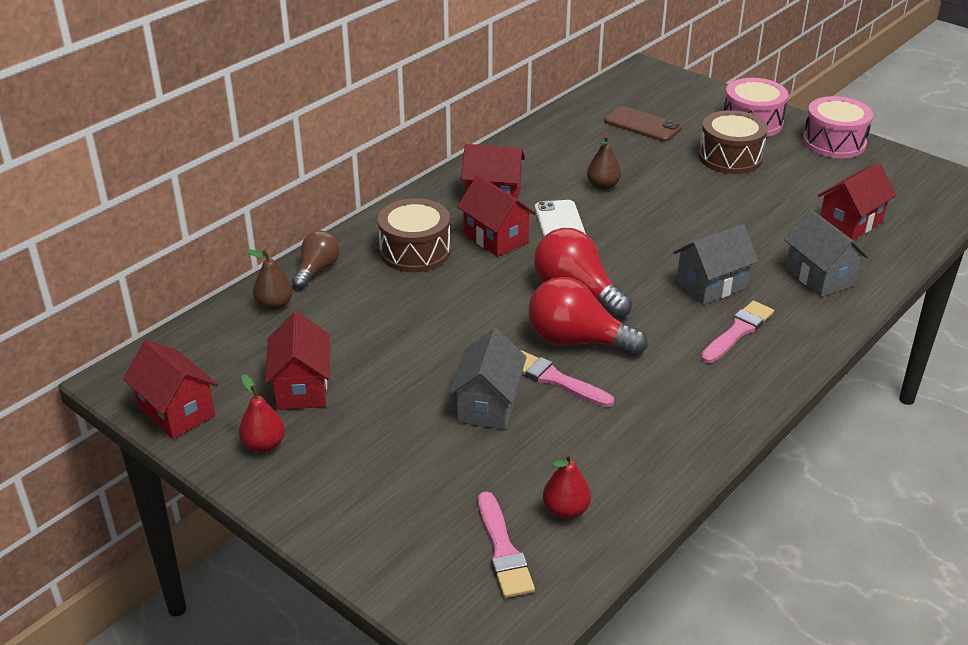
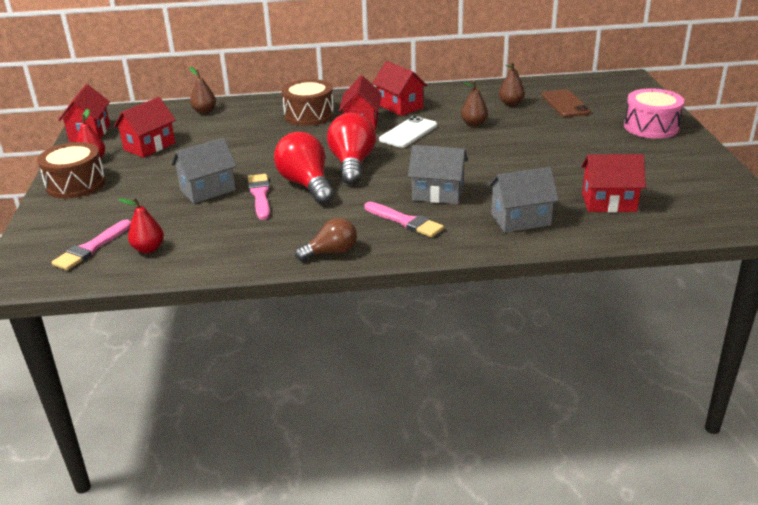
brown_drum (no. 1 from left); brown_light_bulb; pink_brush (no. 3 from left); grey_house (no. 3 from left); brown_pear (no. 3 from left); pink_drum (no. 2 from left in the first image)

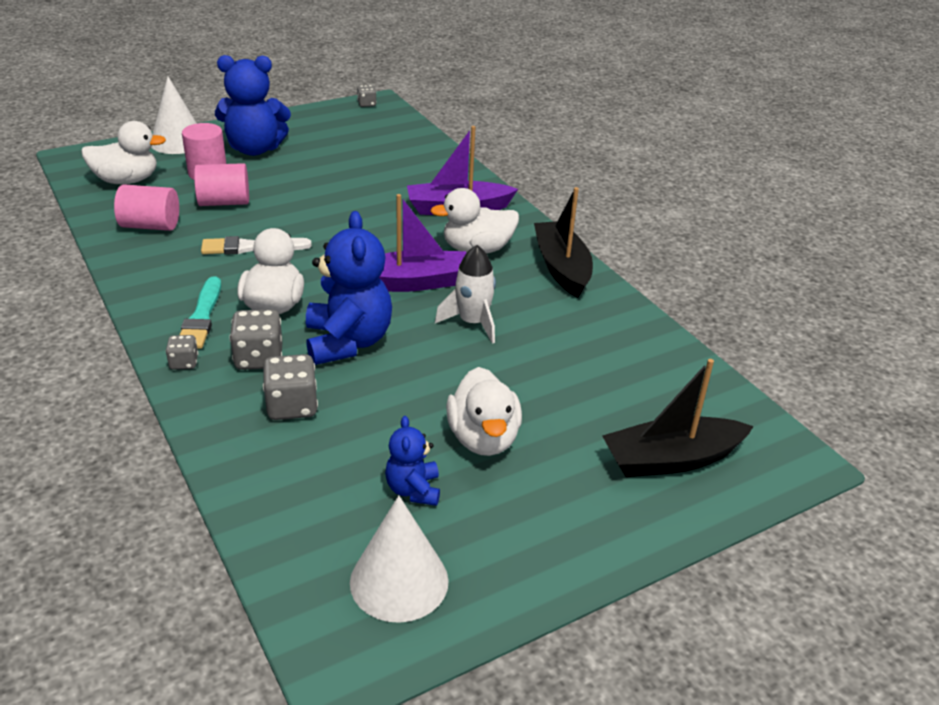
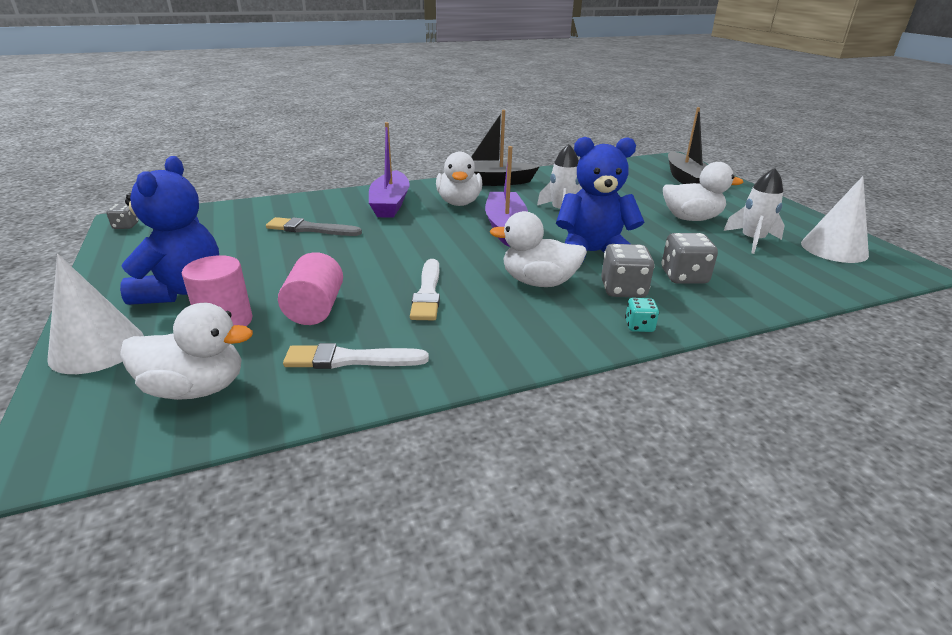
white_duck (no. 1 from left); grey_brush; white_brush (no. 1 from left); turquoise_dice; white_rocket (no. 2 from left); turquoise_brush

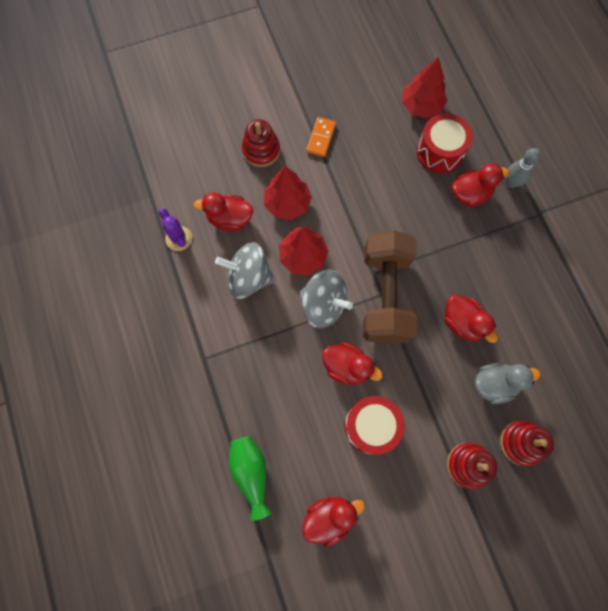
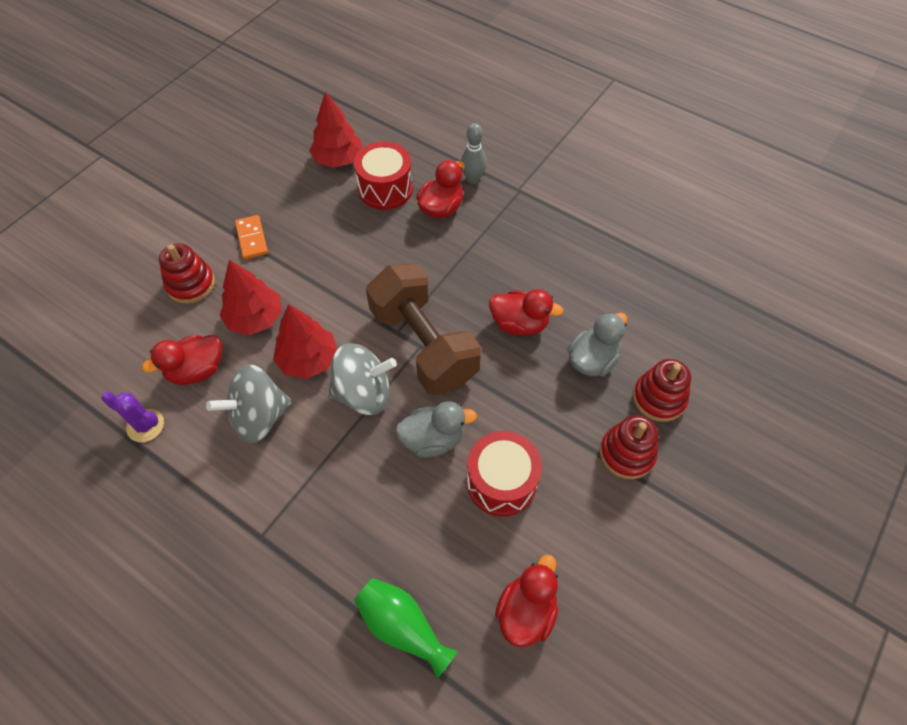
grey_duck (no. 1 from left)

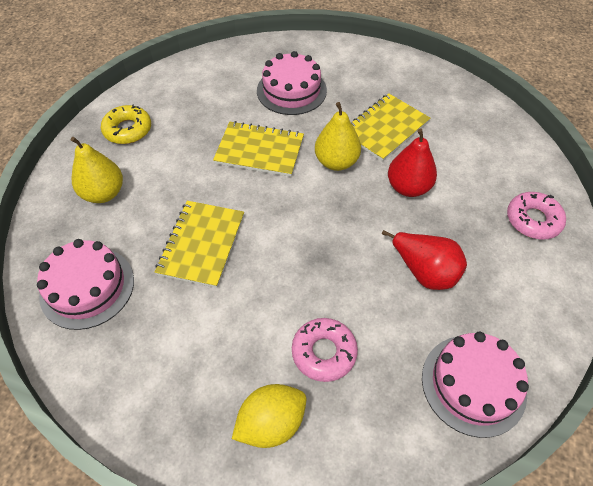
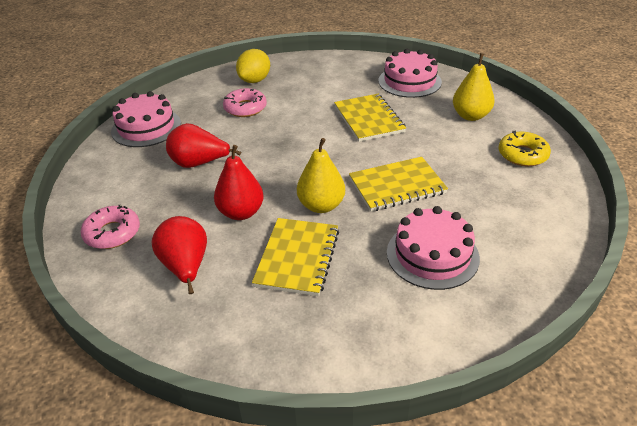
red_pear (no. 1 from left)

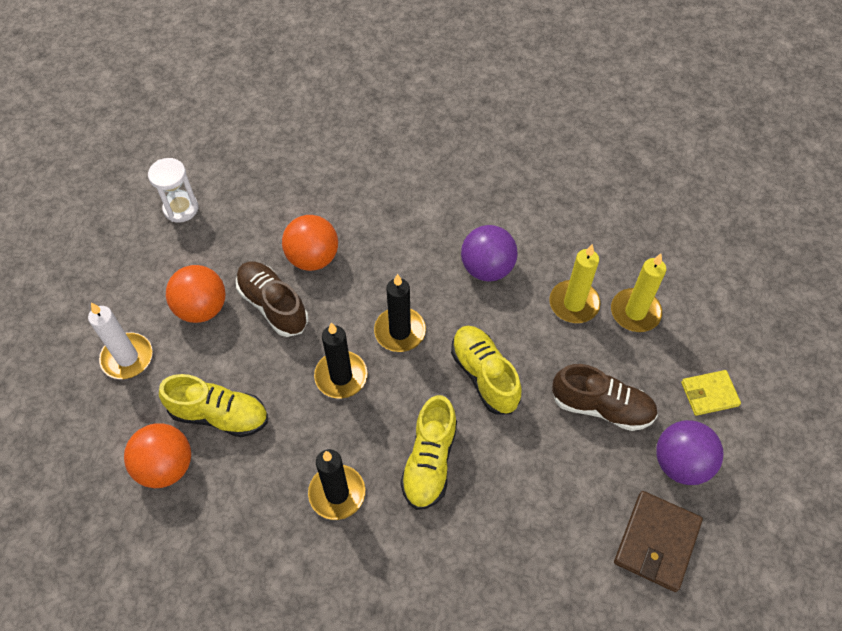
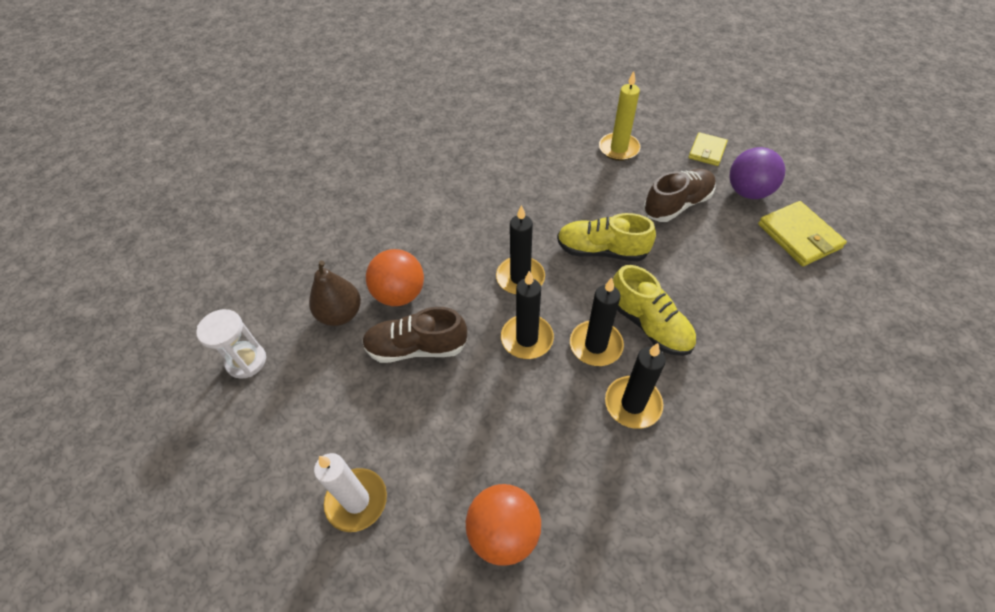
brown_pear; black_candle (no. 3 from left); yellow_wallet (no. 2 from left); yellow_shoe (no. 1 from left in the first image); orange_ball (no. 2 from left in the first image); purple_ball (no. 1 from left in the first image); yellow_candle (no. 1 from left in the first image)

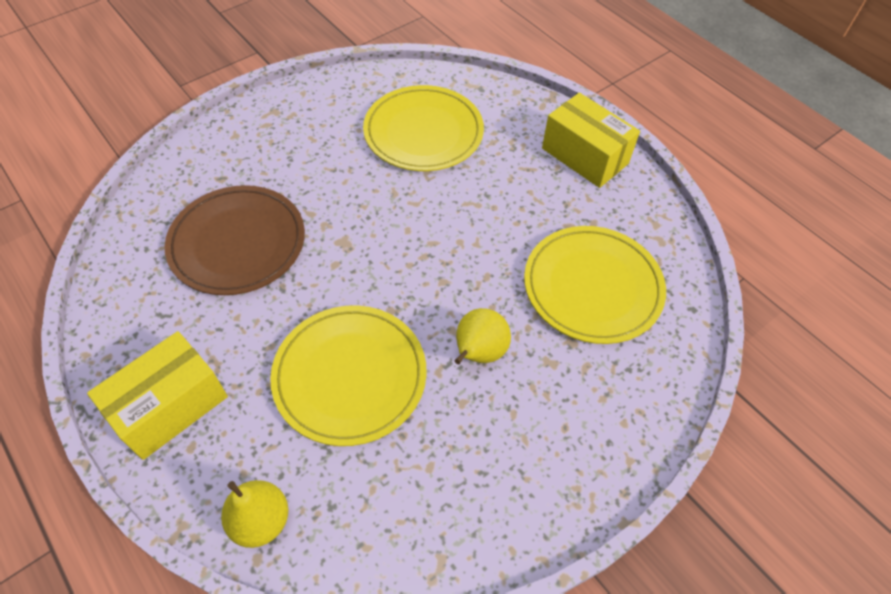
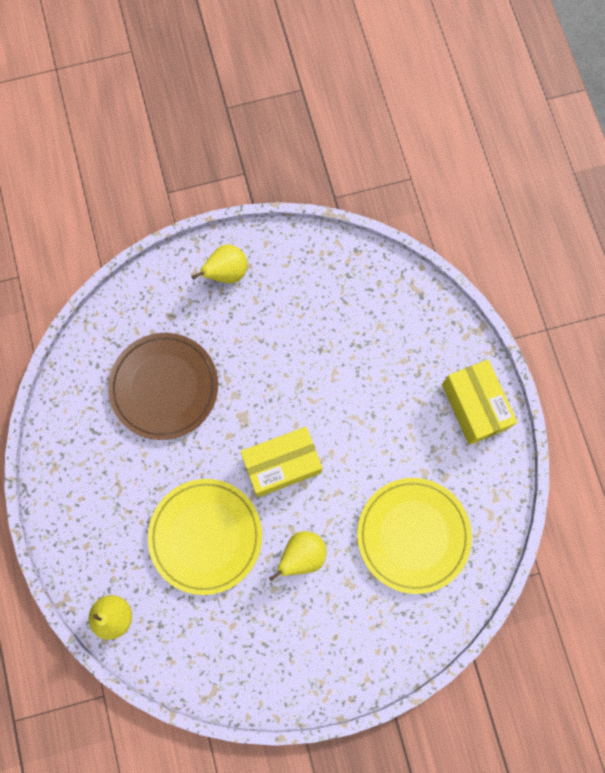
yellow_pear (no. 2 from left); yellow_box (no. 1 from left); yellow_plate (no. 2 from left in the first image)

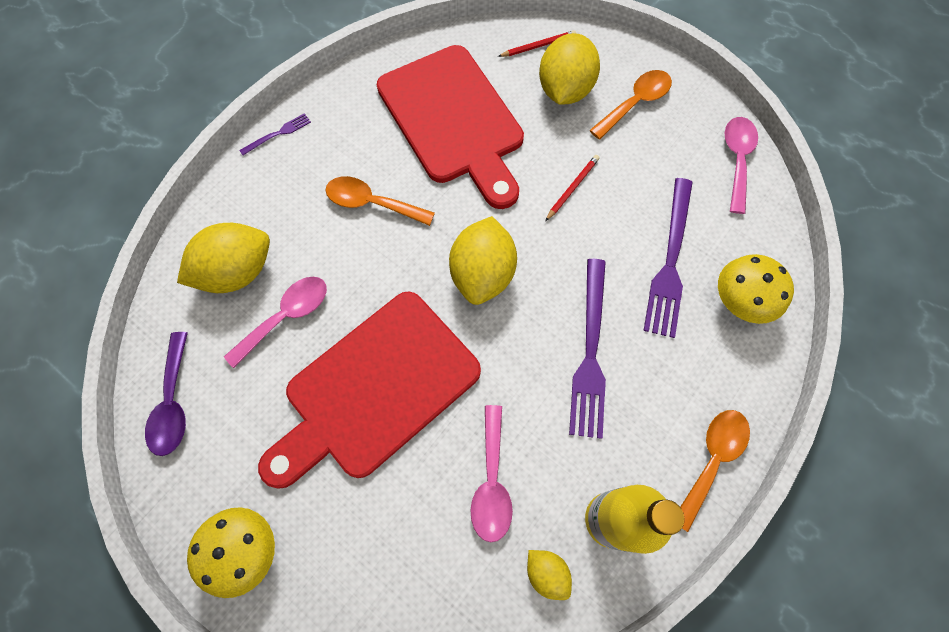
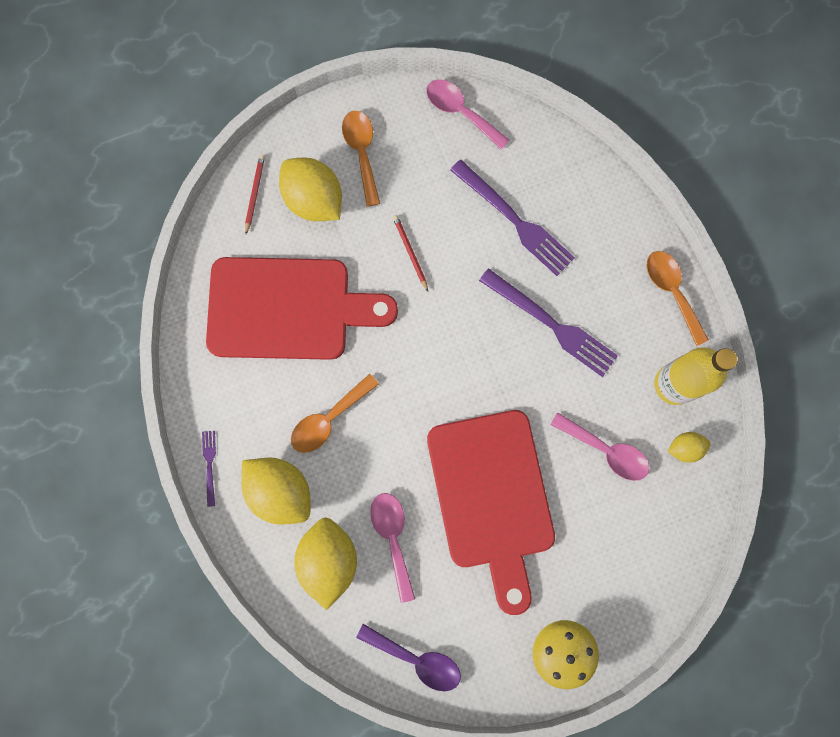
yellow_lemon (no. 1 from left); yellow_mushroom (no. 2 from left in the first image)

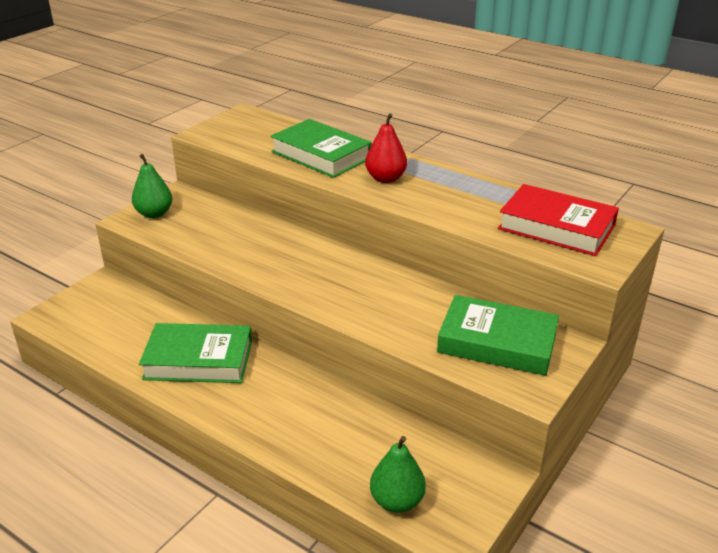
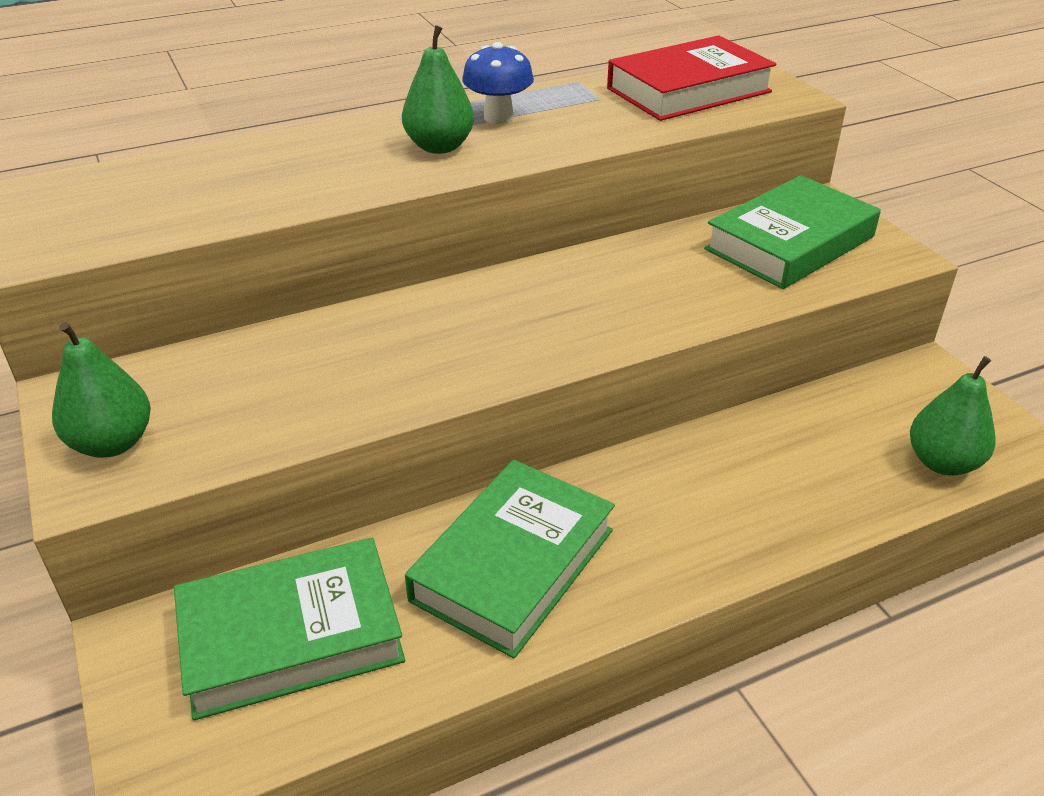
green_book (no. 1 from left); green_pear (no. 2 from left); blue_mushroom

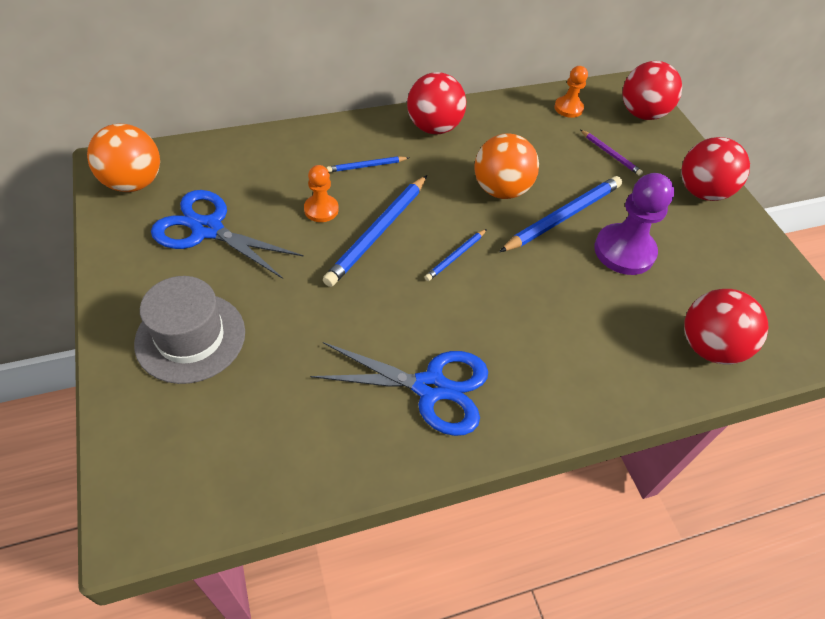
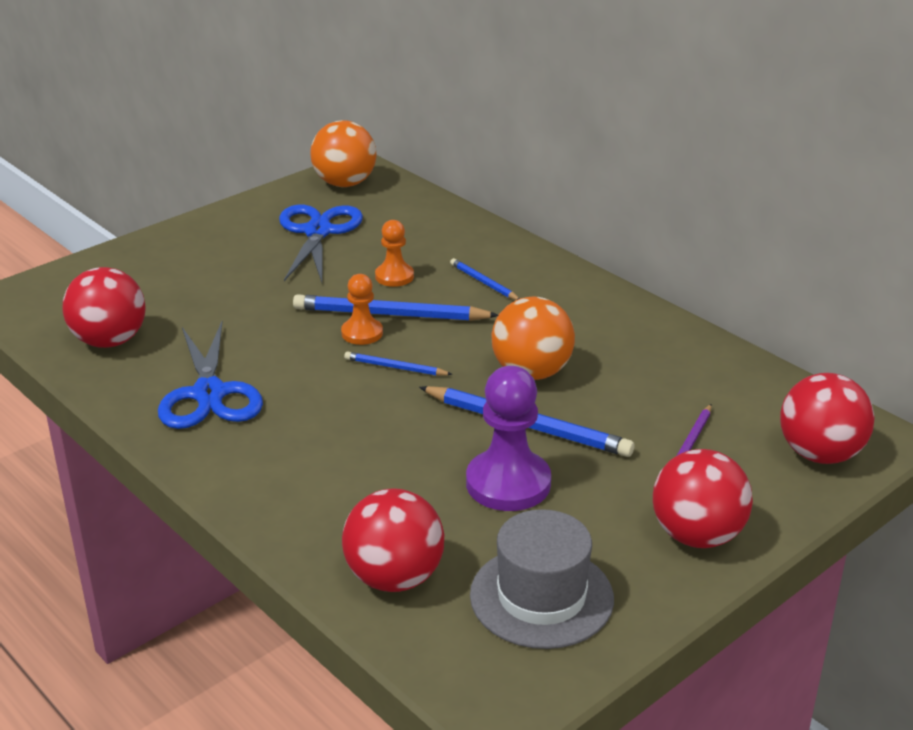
red_ball (no. 1 from left); orange_pawn (no. 1 from left); grey_hat

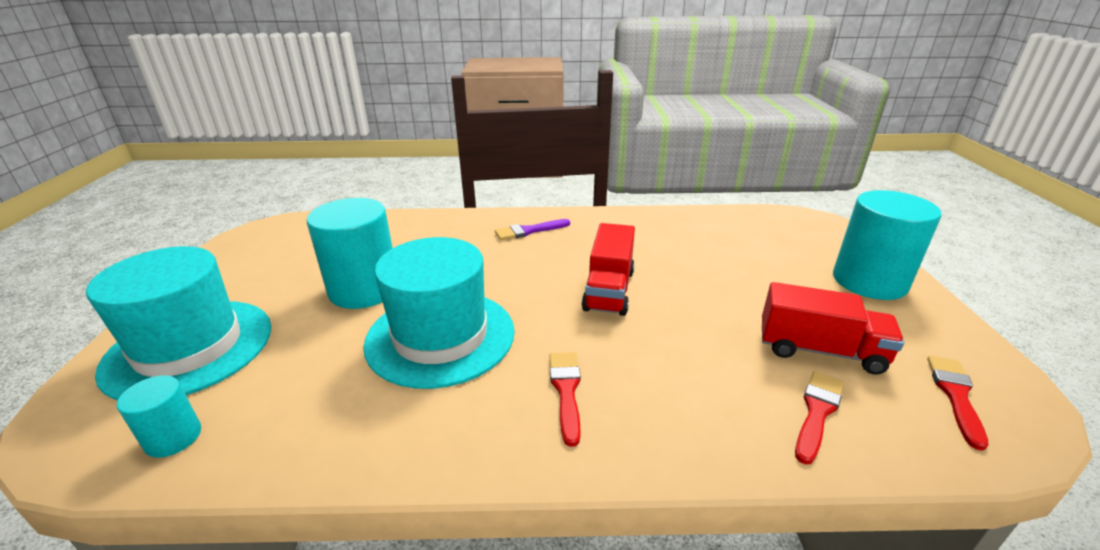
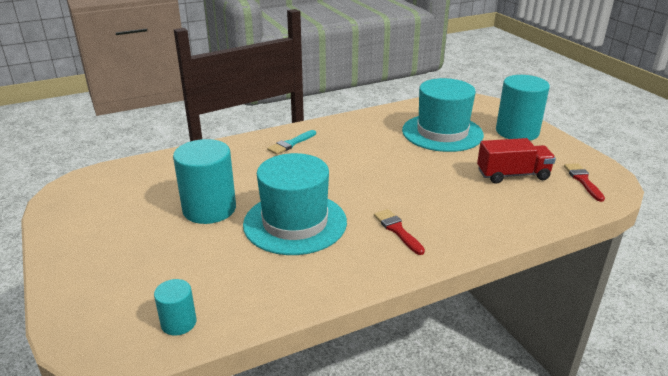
turquoise_brush; turquoise_hat (no. 2 from left); red_truck (no. 1 from left in the first image); red_brush (no. 2 from left in the first image)

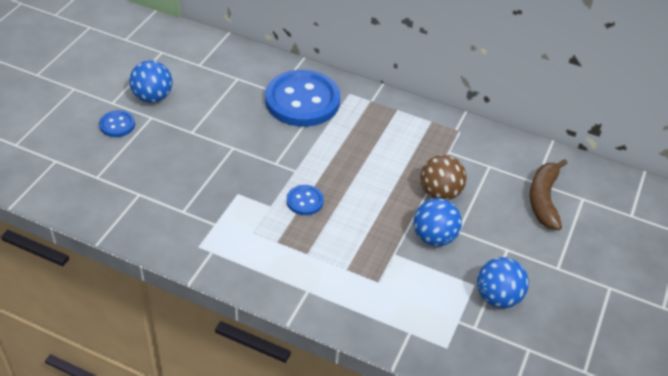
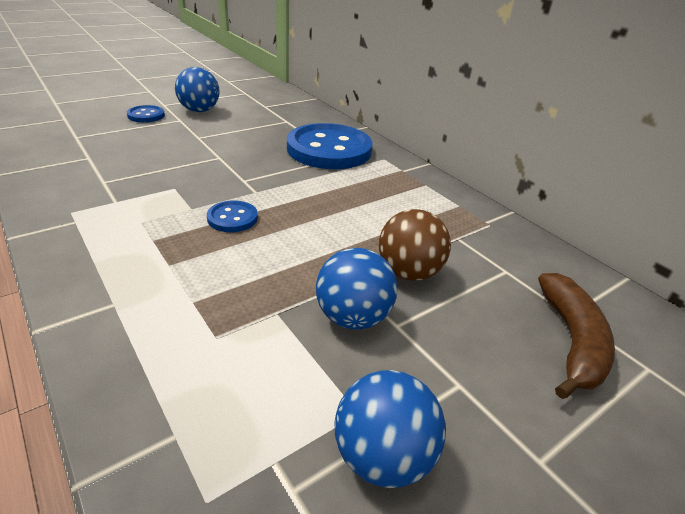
brown_banana

